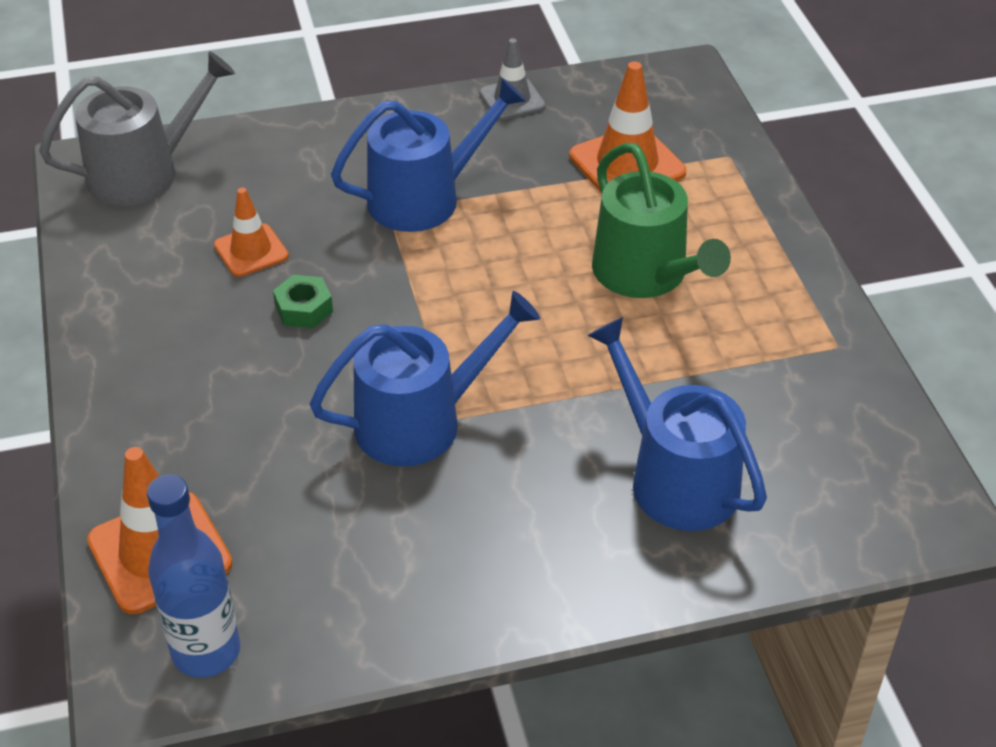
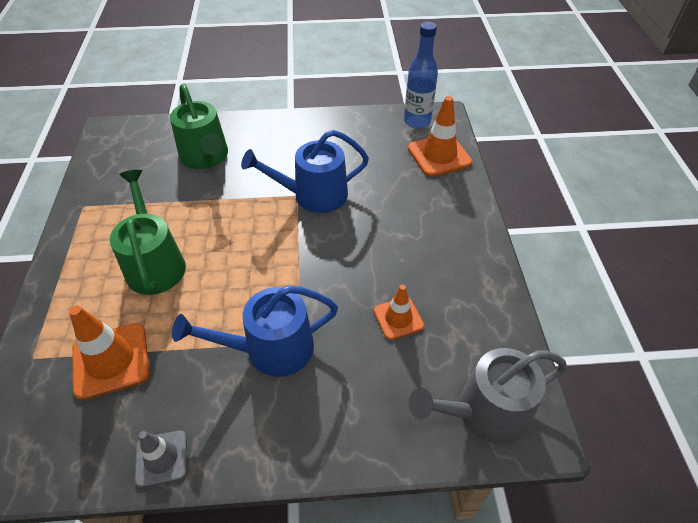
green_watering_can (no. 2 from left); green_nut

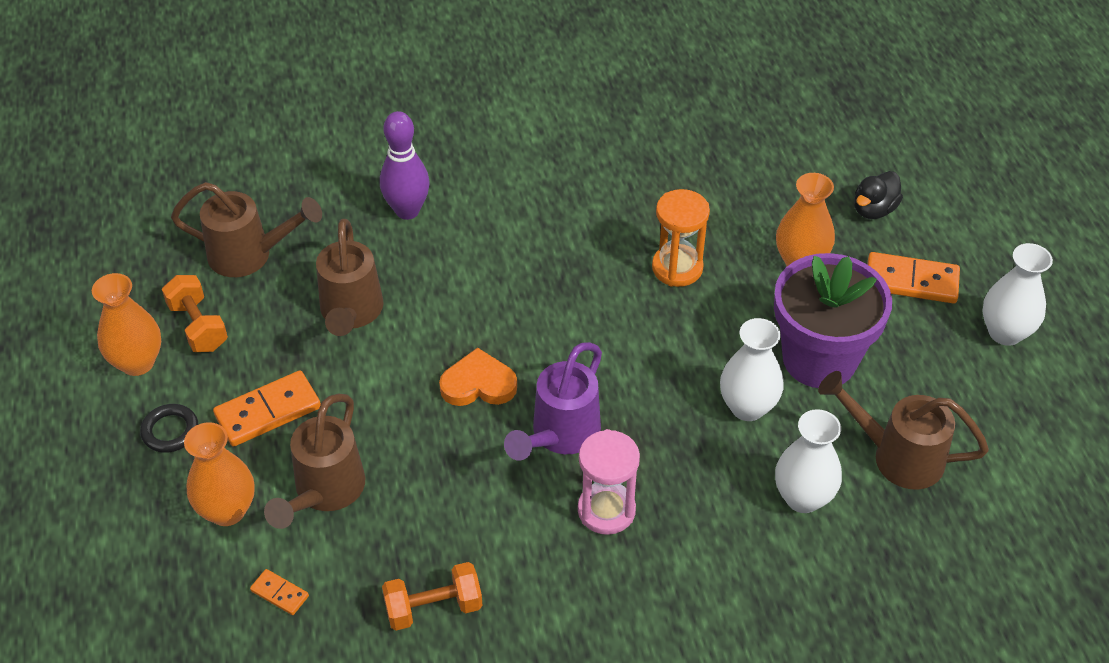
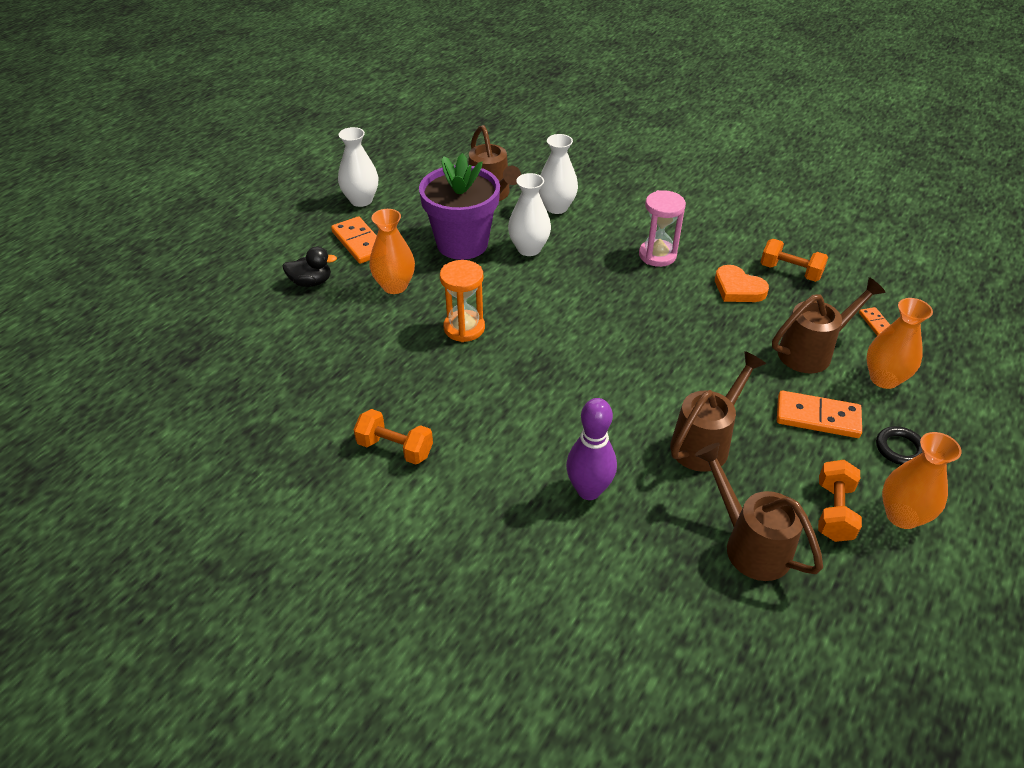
orange_dumbbell (no. 1 from left); orange_heart; purple_watering_can

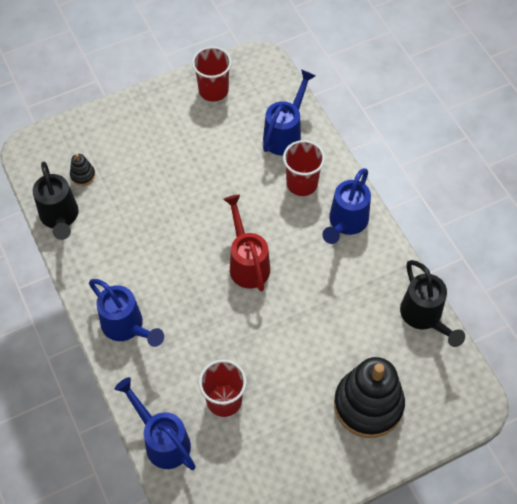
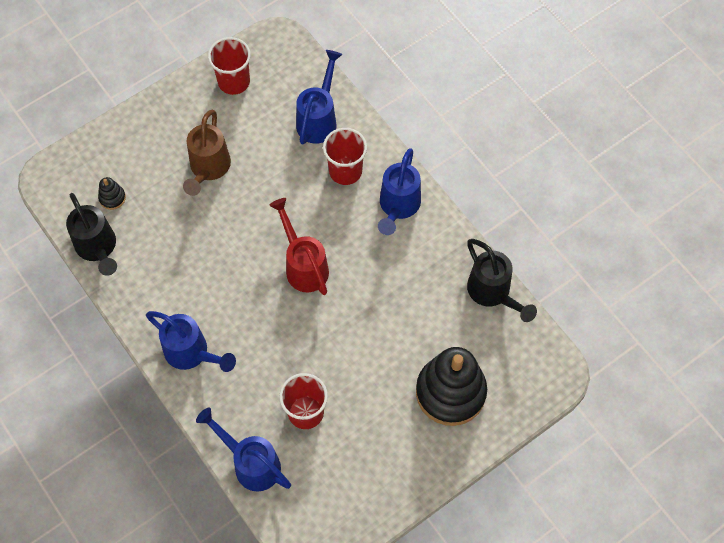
brown_watering_can

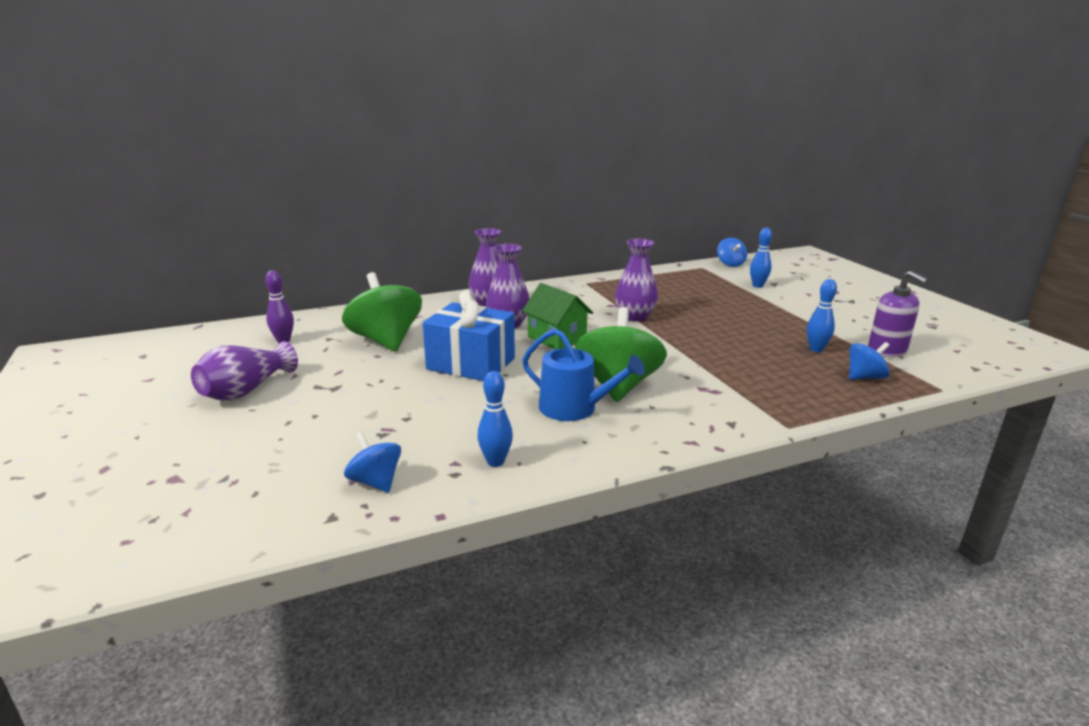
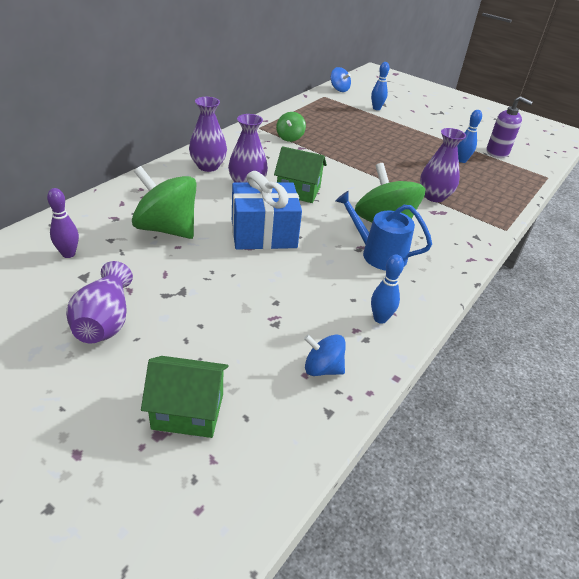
green_house (no. 1 from left); green_spinning_top (no. 2 from left); blue_watering_can; purple_vase (no. 4 from left); blue_spinning_top (no. 3 from left in the first image)

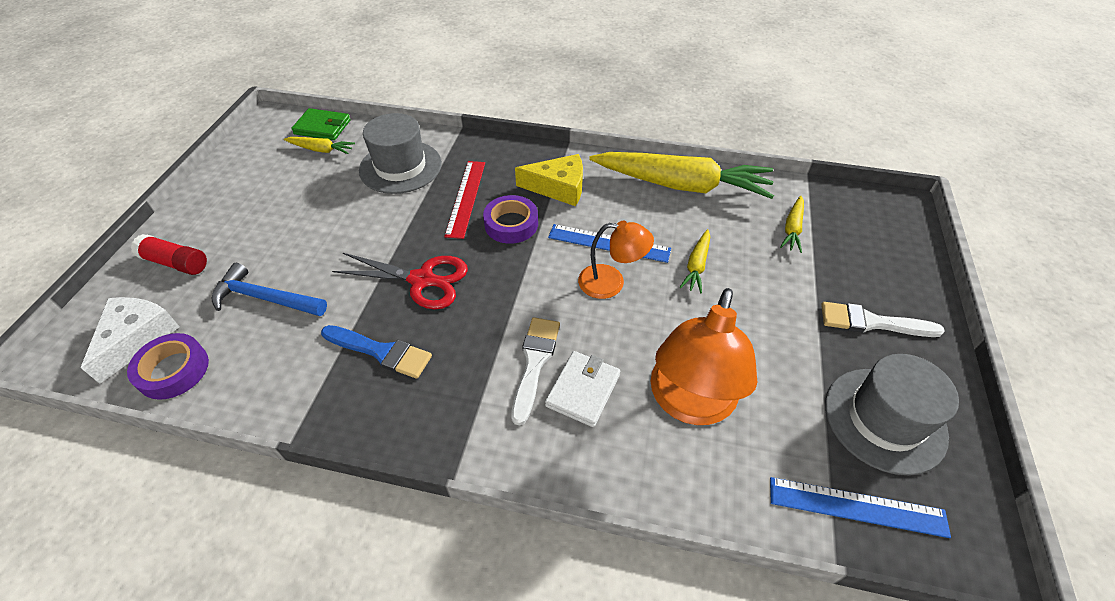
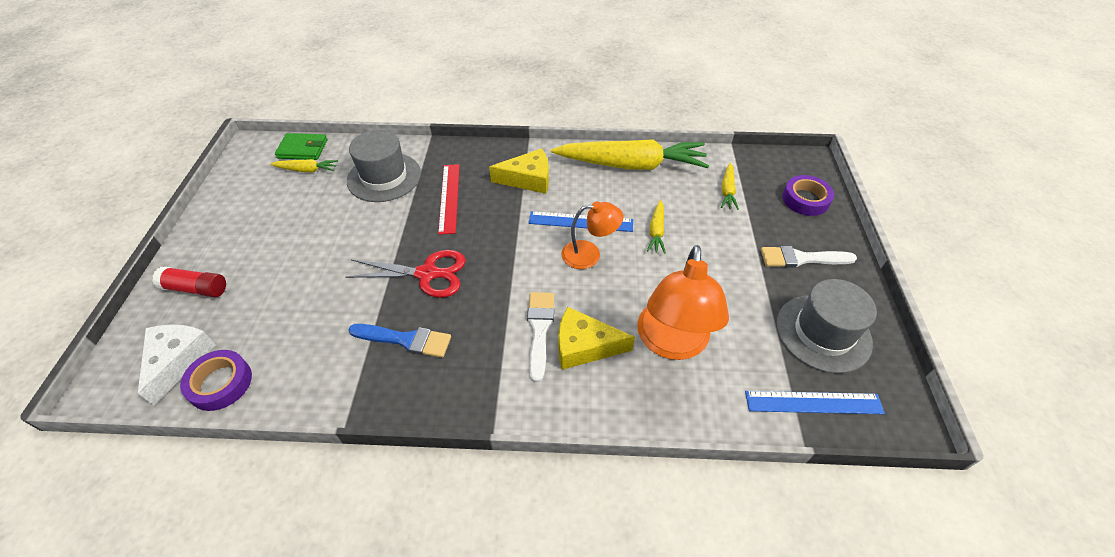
yellow_cheese (no. 2 from left); purple_tape (no. 2 from left); blue_hammer

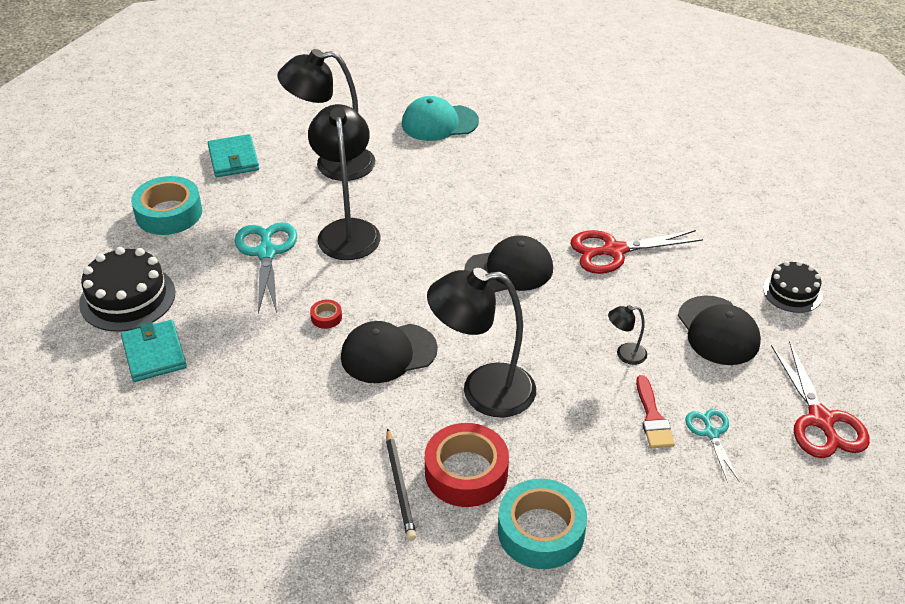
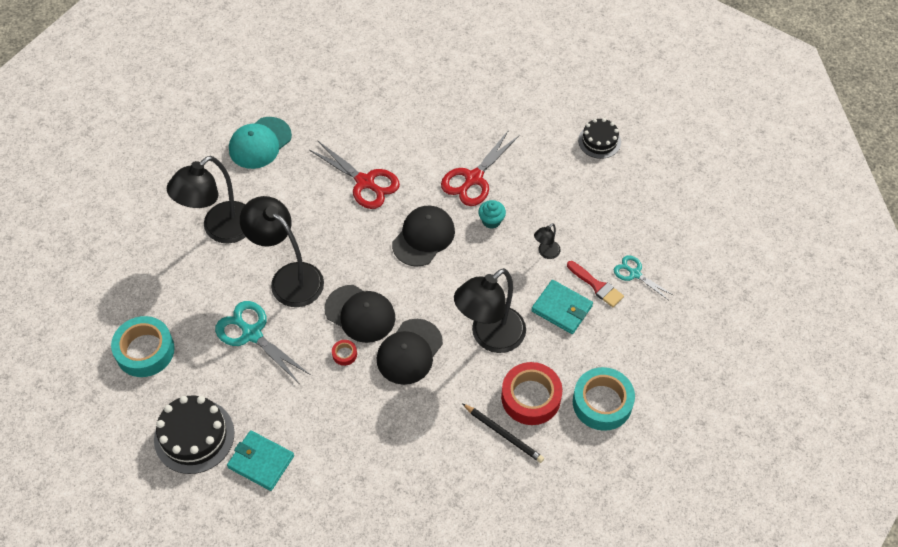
red_scissors (no. 1 from left); black_cap (no. 1 from left); turquoise_cupcake; turquoise_wallet (no. 2 from left)

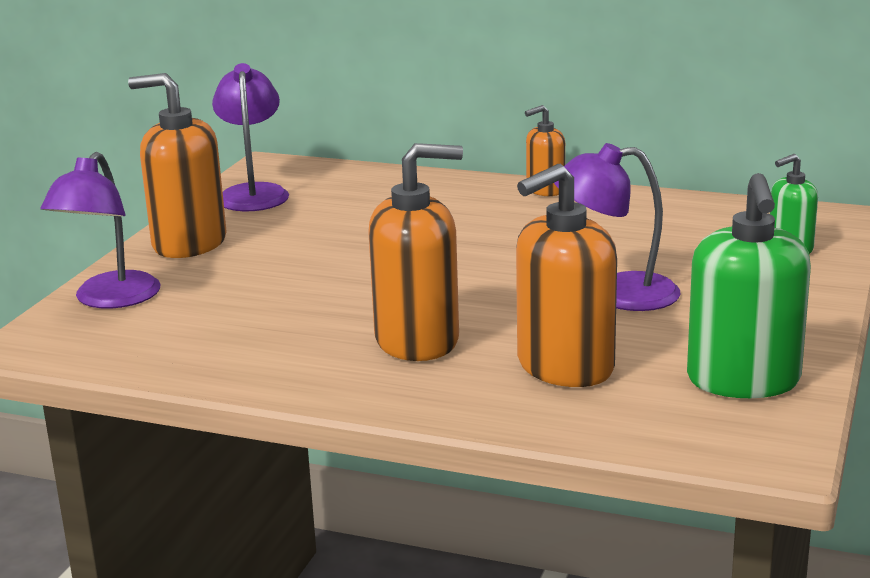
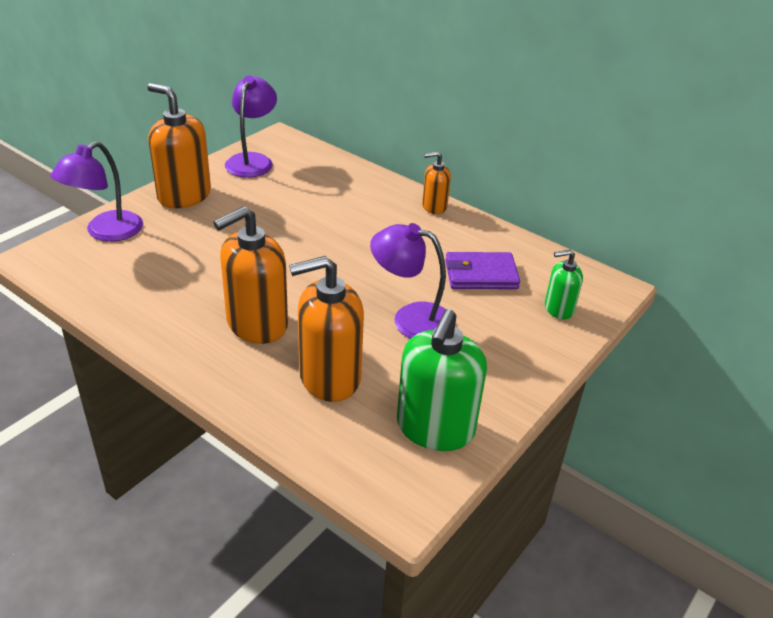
orange_soap_dispenser (no. 2 from left); purple_wallet

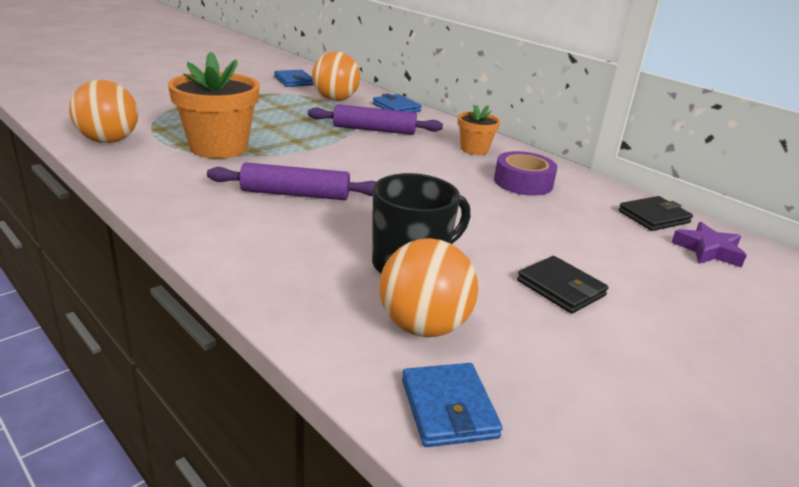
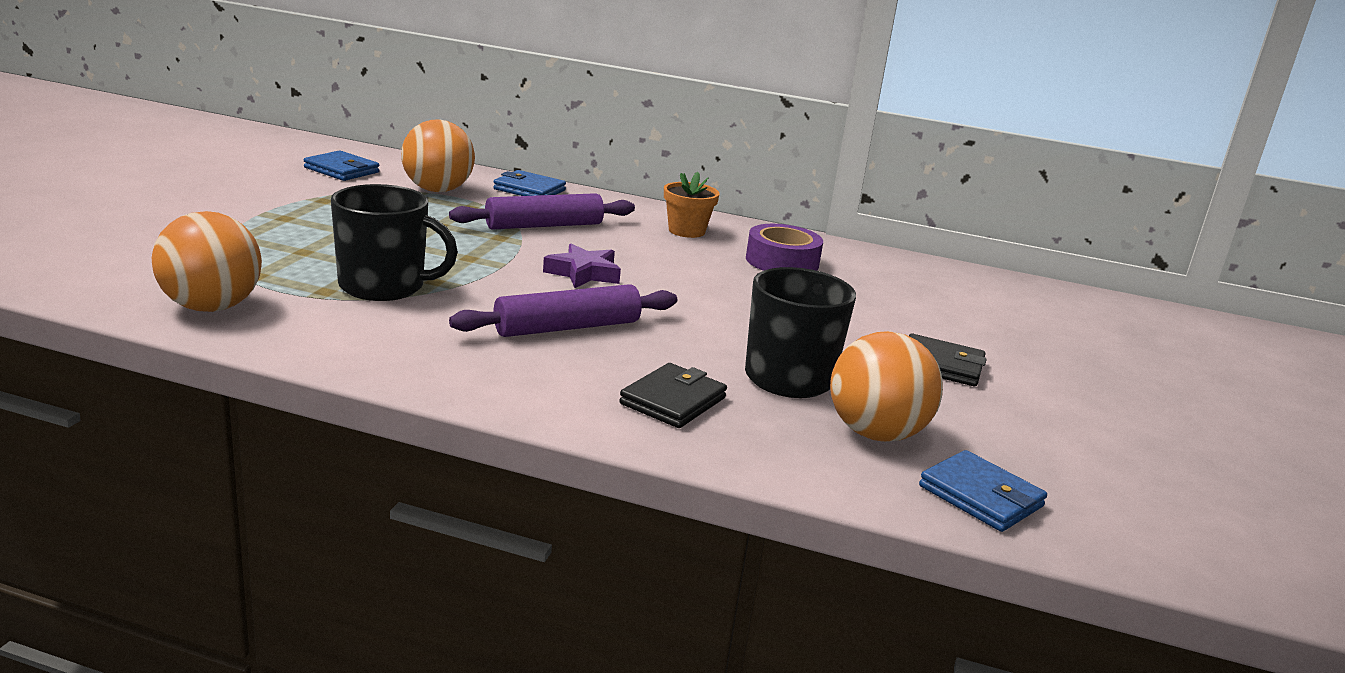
black_mug (no. 1 from left); purple_star; black_wallet (no. 1 from left)

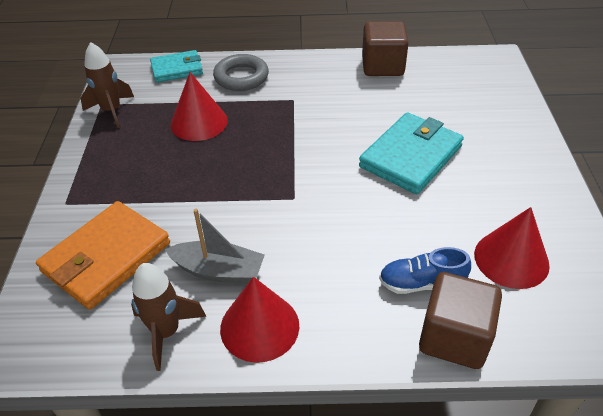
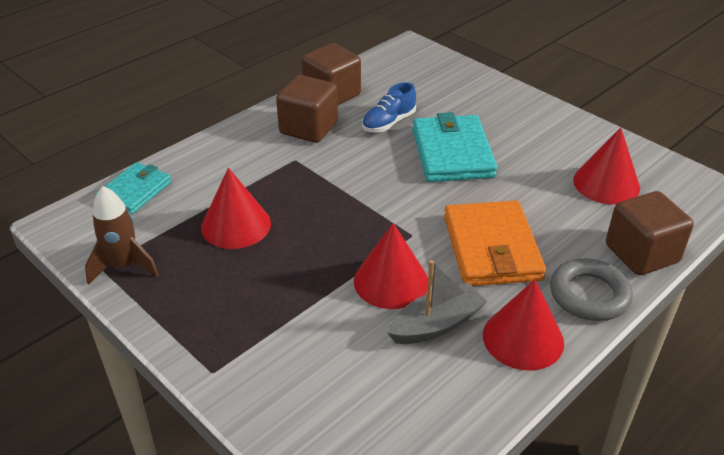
brown_cube (no. 1 from left); red_cone (no. 2 from left); blue_shoe; orange_wallet; grey_ring; brown_rocket (no. 2 from left in the first image)

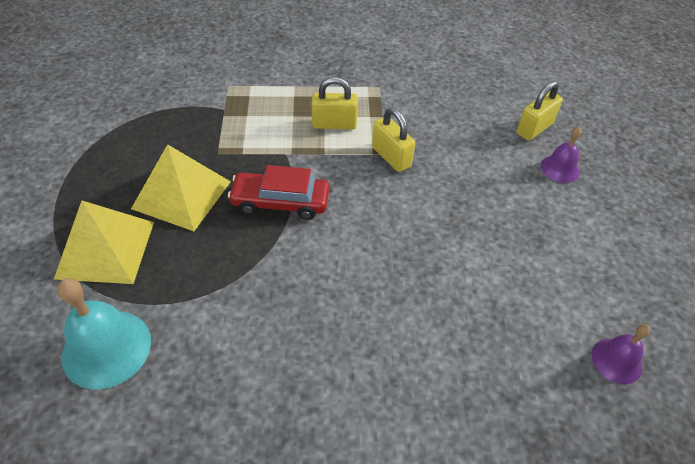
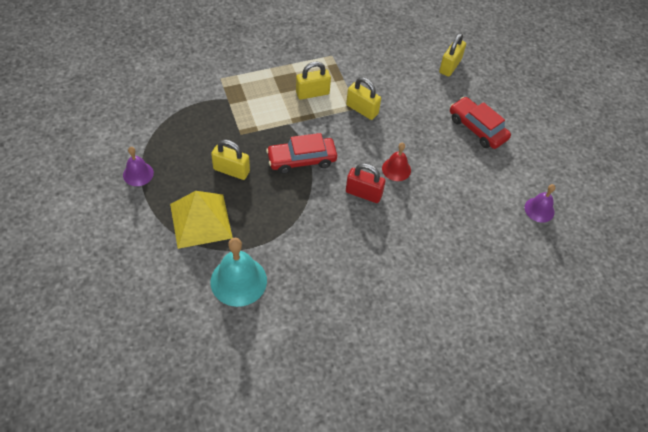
purple_bell (no. 1 from left); yellow_padlock (no. 1 from left); red_padlock; red_bell; red_car (no. 2 from left)

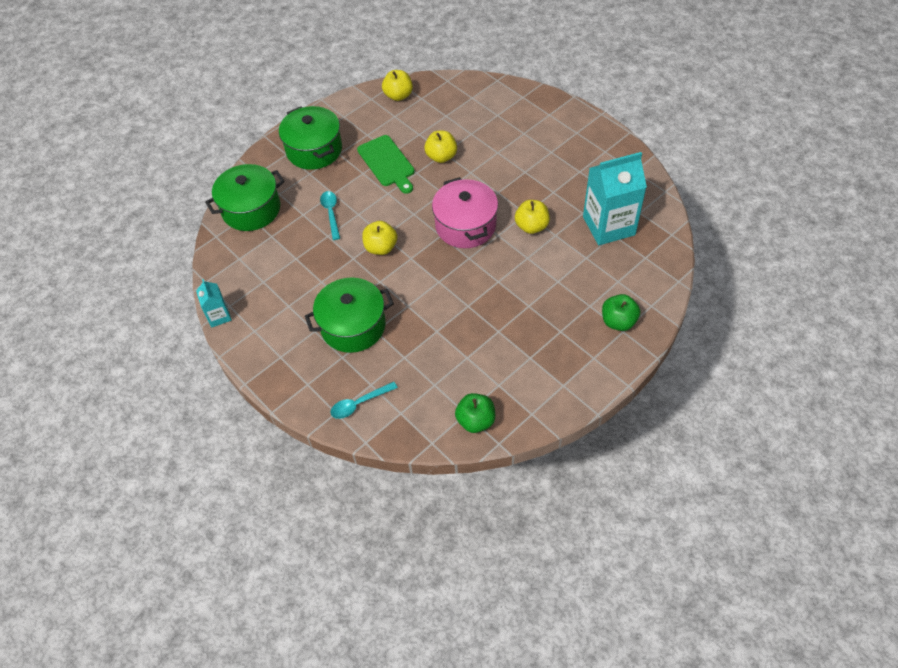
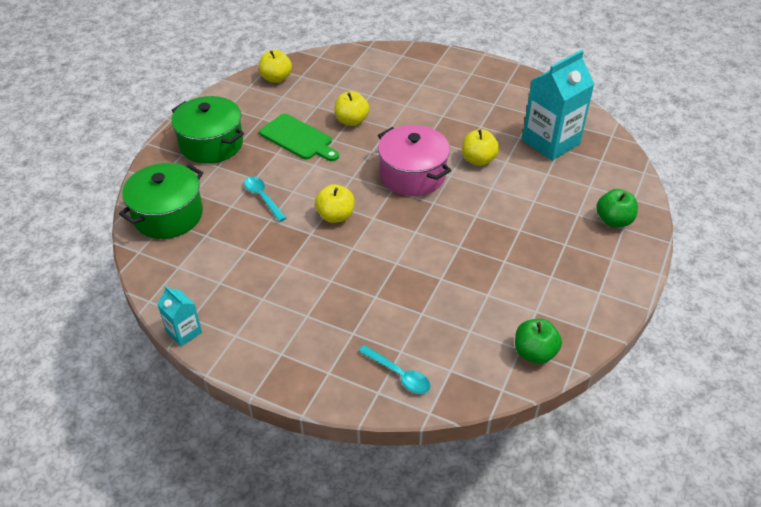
turquoise_spoon (no. 2 from left); green_pot (no. 3 from left in the first image)

